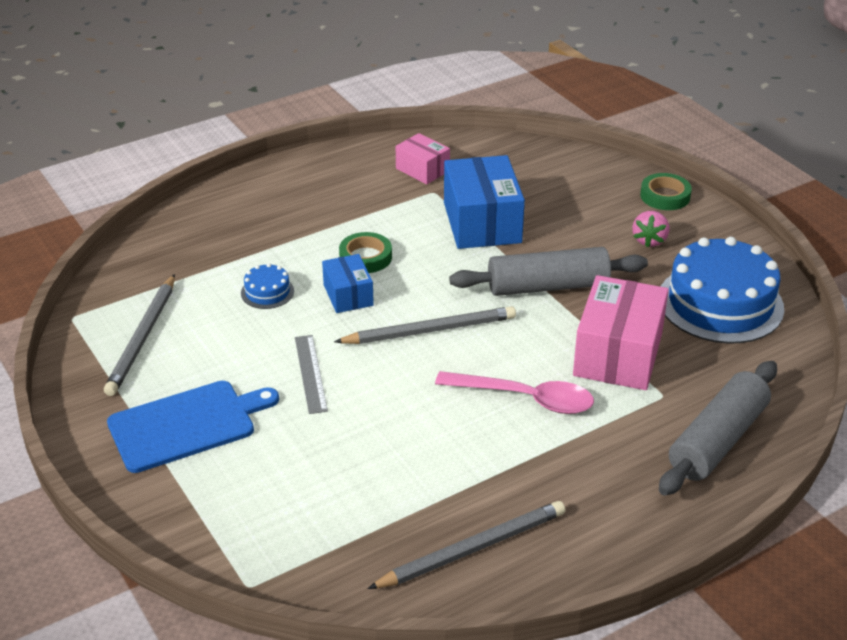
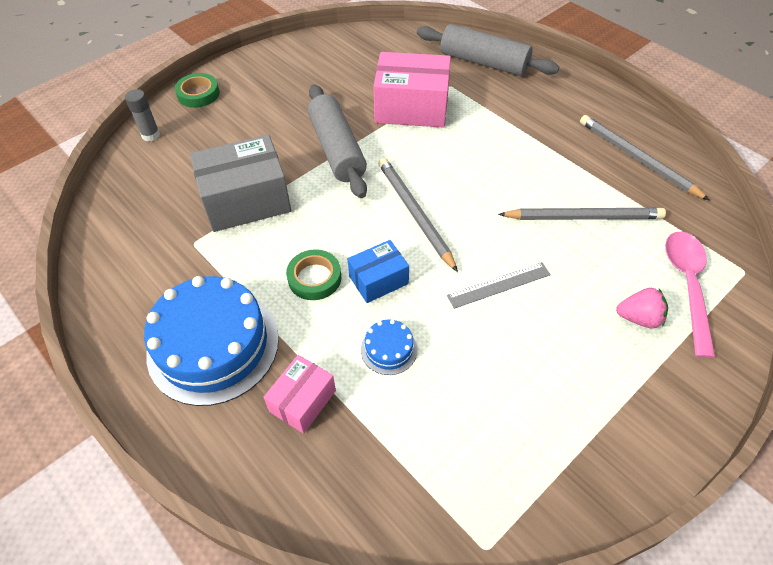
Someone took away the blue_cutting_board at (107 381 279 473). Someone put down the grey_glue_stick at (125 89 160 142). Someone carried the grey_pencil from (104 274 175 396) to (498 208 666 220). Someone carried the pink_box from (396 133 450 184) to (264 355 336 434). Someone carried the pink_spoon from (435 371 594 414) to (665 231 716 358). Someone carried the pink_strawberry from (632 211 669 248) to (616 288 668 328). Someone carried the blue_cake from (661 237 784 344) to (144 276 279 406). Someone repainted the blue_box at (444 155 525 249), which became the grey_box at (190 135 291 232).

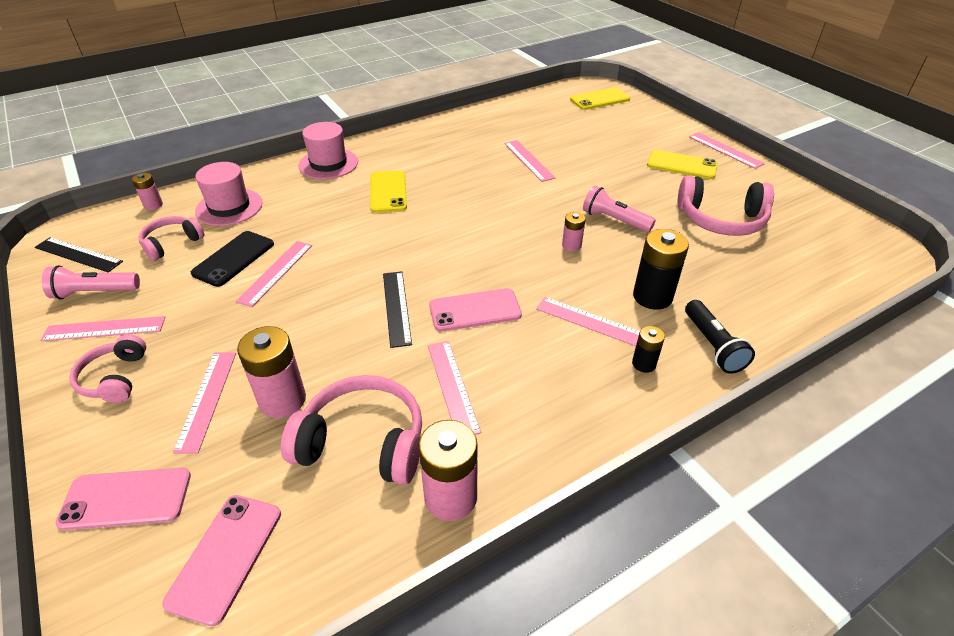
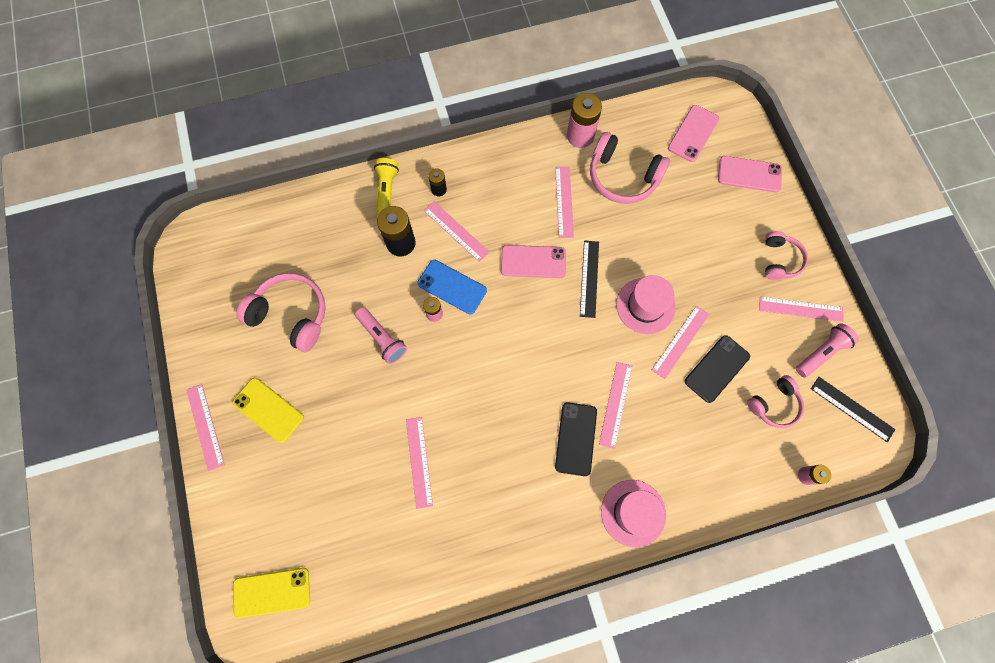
Someone took away the pink_battery at (237 326 306 418). Someone put down the blue_phone at (418 260 487 314). Someone carried the pink_ruler from (173 353 236 453) to (599 362 632 449). Someone carried the pink_hat from (195 162 263 226) to (616 275 676 334). Someone repainted the yellow_phone at (370 170 407 213), which became the black_phone at (555 402 597 476). Someone repainted the black_flashlight at (685 300 755 374), which became the yellow_flashlight at (374 158 399 218). Someone rotated the pink_flashlight at (42 265 140 299) by 45 degrees counterclockwise.

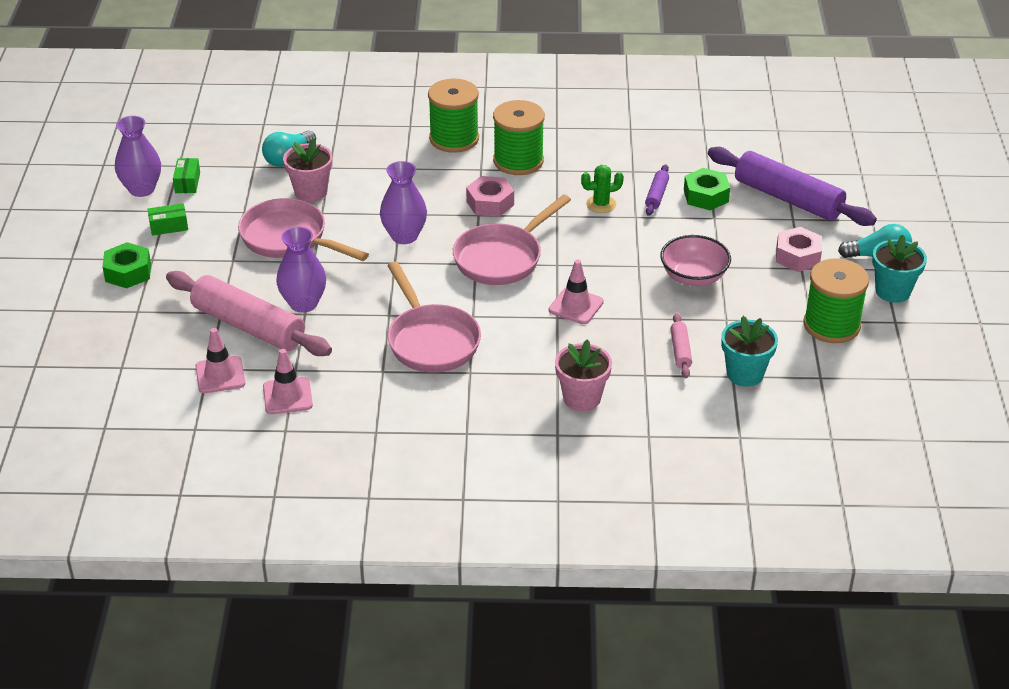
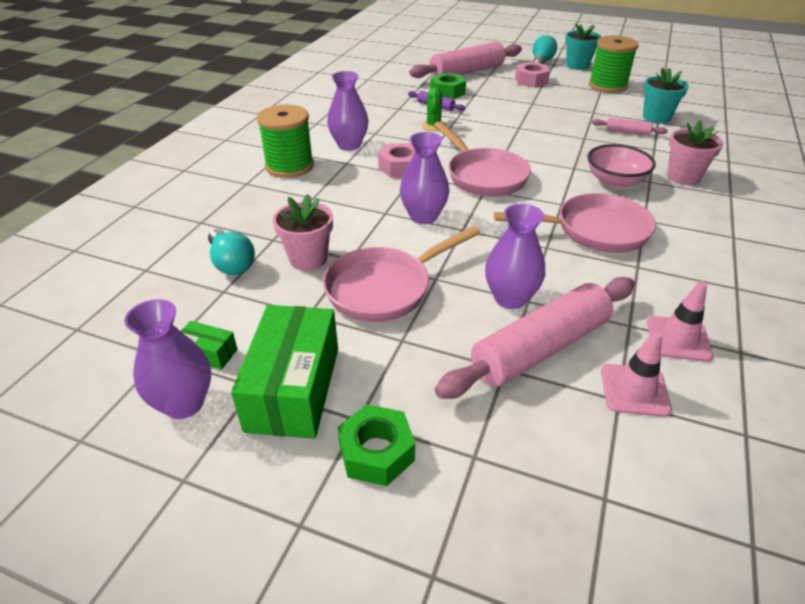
Someone took away the pink_traffic_cone at (549 260 604 324). Someone carried the pink_bowl from (660 235 731 286) to (588 144 656 188). Someone swapped the green_spool at (493 100 545 175) for the purple_vase at (327 71 368 151). Someone repainted the purple_rolling_pin at (708 147 877 226), which became the pink_rolling_pin at (409 42 522 78). Someone scaled the green_box at (147 203 188 236) by 2.21.

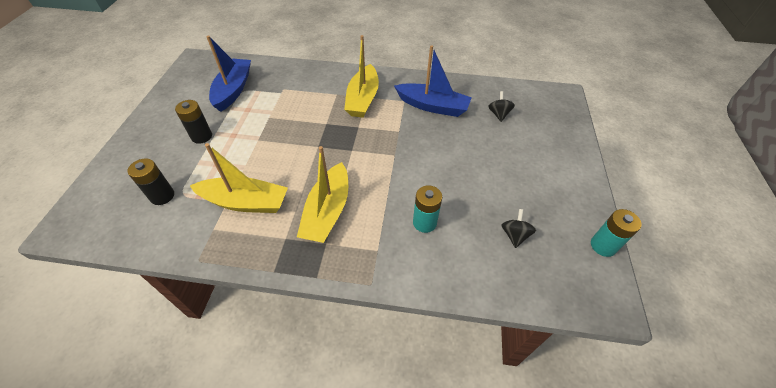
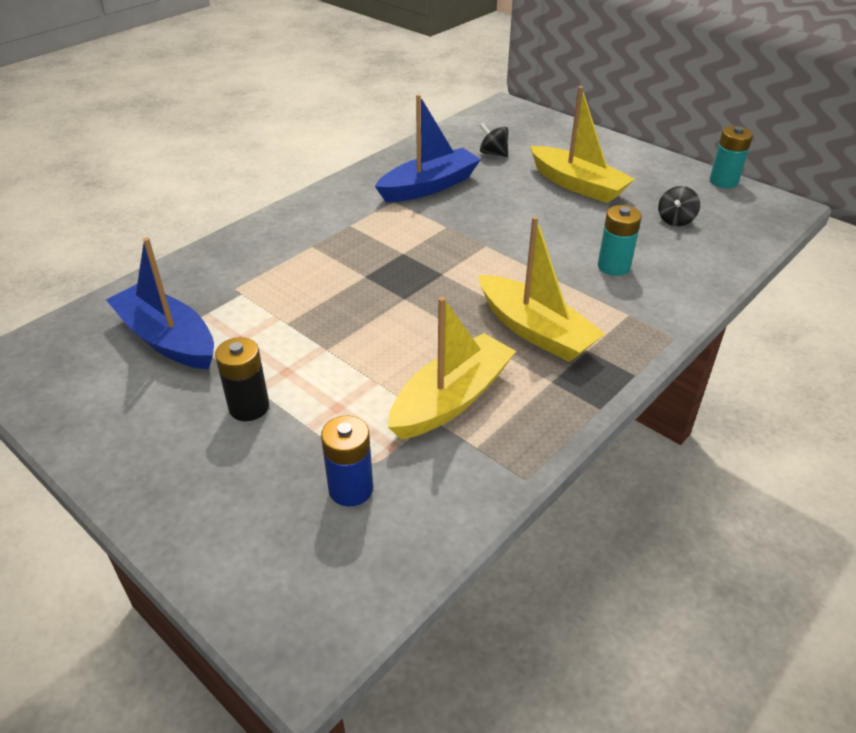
Someone carried the yellow_boat from (344 35 379 118) to (530 86 635 203). Someone repainted the black_battery at (128 158 174 205), which became the blue_battery at (321 416 373 506). Someone rotated the black_spinning_top at (502 209 536 248) by 105 degrees counterclockwise.

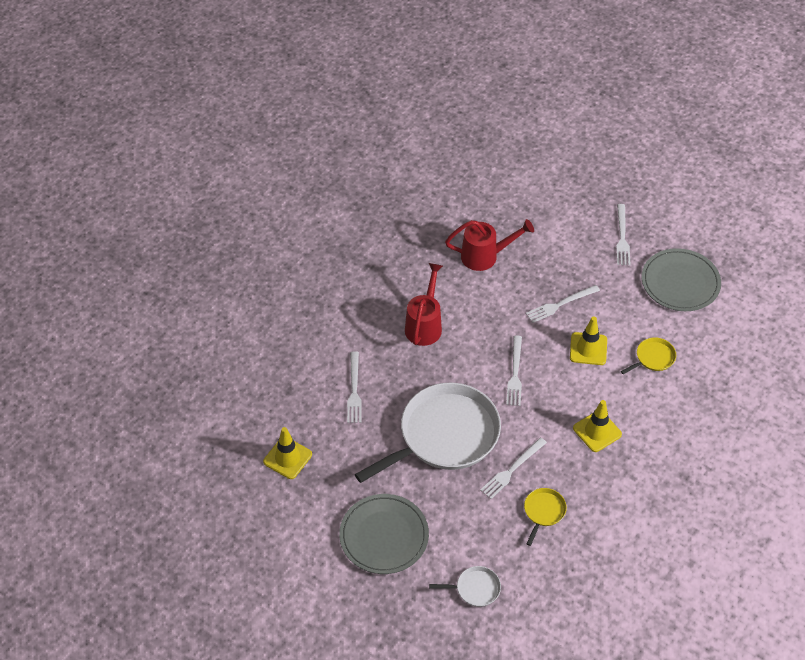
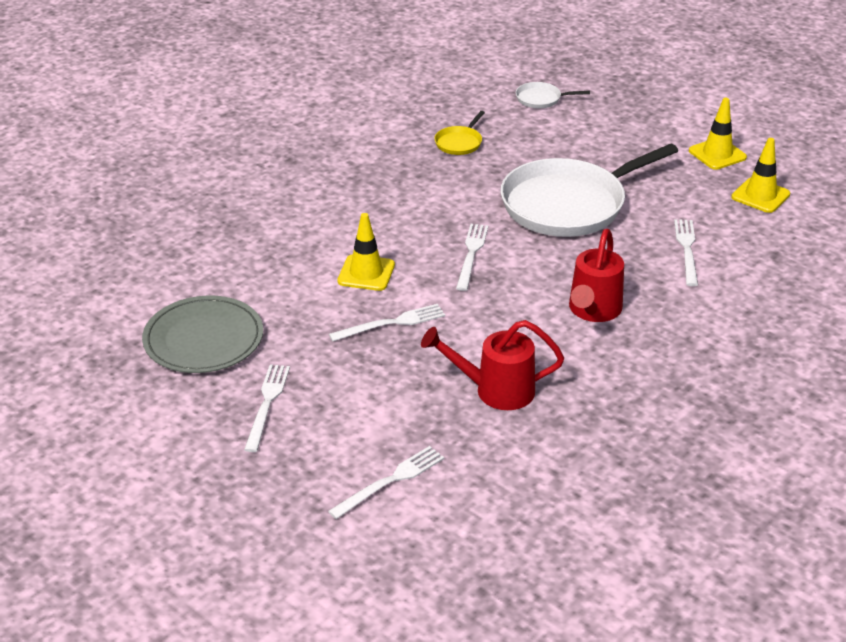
Someone took away the grey_plate at (339 494 429 574). Someone took away the yellow_pan at (621 337 676 374). Someone carried the white_fork from (480 438 547 499) to (328 446 444 519). Someone carried the yellow_traffic_cone from (573 400 622 452) to (689 98 747 170).

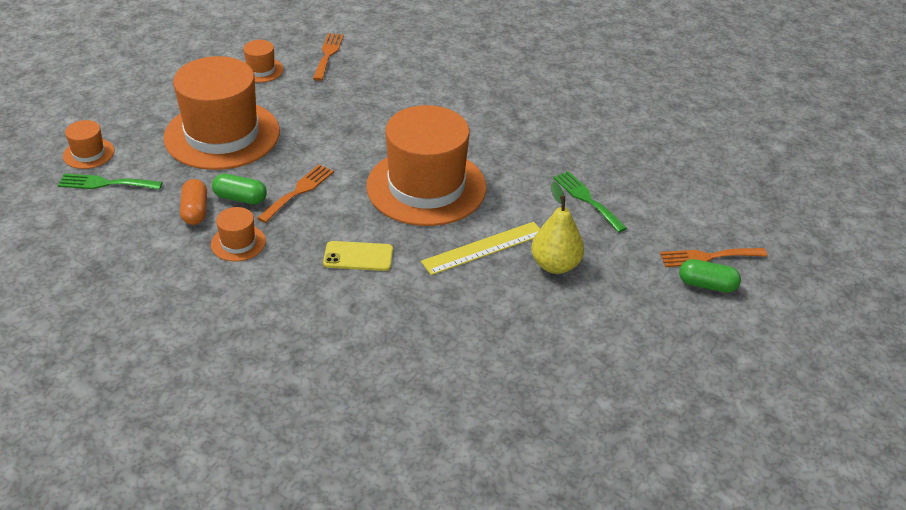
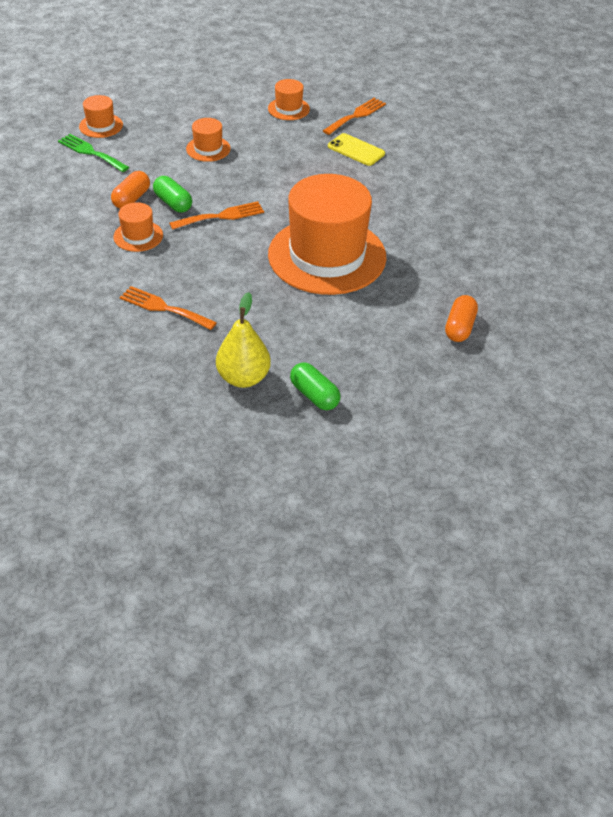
Someone took away the yellow_ruler at (421 222 540 275). Someone carried the yellow_phone from (323 241 393 271) to (328 133 385 166). Someone carried the yellow_pear from (531 182 584 274) to (216 292 271 388). Someone carried the orange_fork from (660 248 767 267) to (120 286 217 330). Someone carried the green_capsule from (679 259 741 293) to (290 362 341 410). Someone swapped the green_fork at (553 171 627 233) for the orange_capsule at (445 295 478 342). Someone scaled the orange_hat at (163 56 280 170) by 0.42.

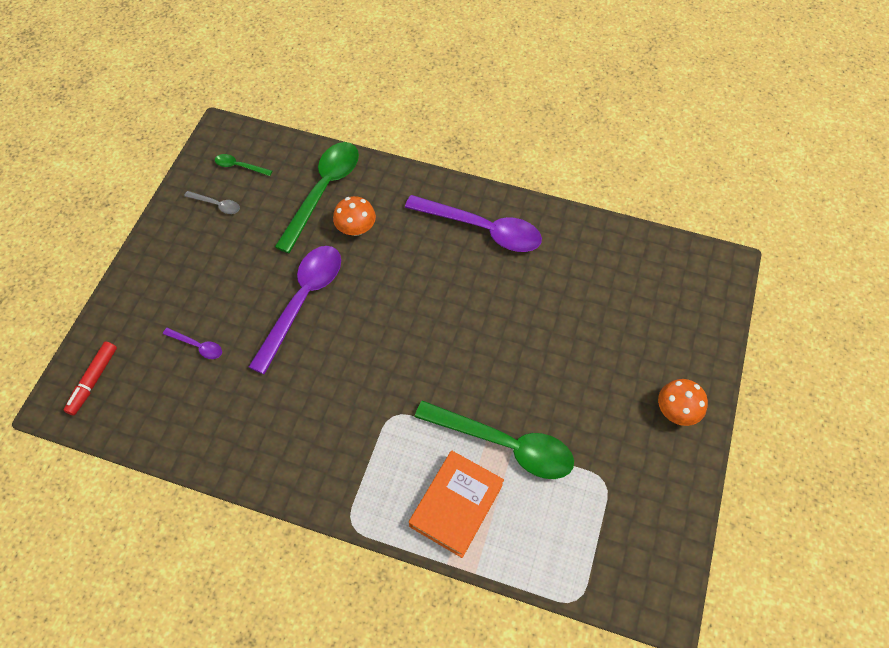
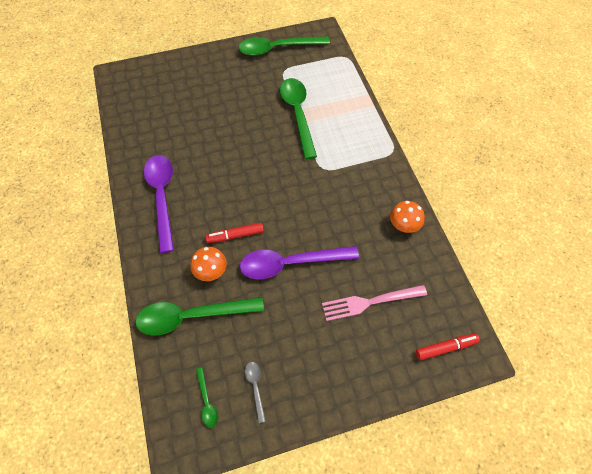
Someone took away the orange_book at (409 451 504 558). Someone put down the red_marker at (205 223 264 243). Someone put down the green_spoon at (239 36 330 56). Someone carried the orange_mushroom from (658 379 708 426) to (390 201 425 233). Someone swapped the purple_spoon at (163 328 222 359) for the pink_fork at (322 285 427 321).

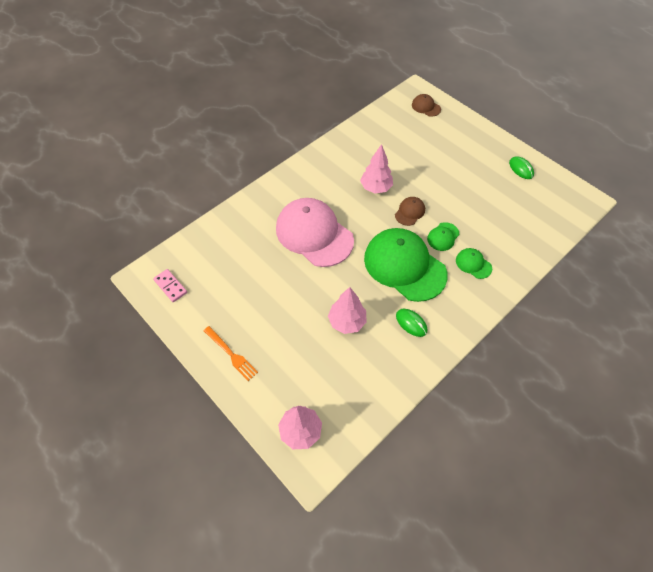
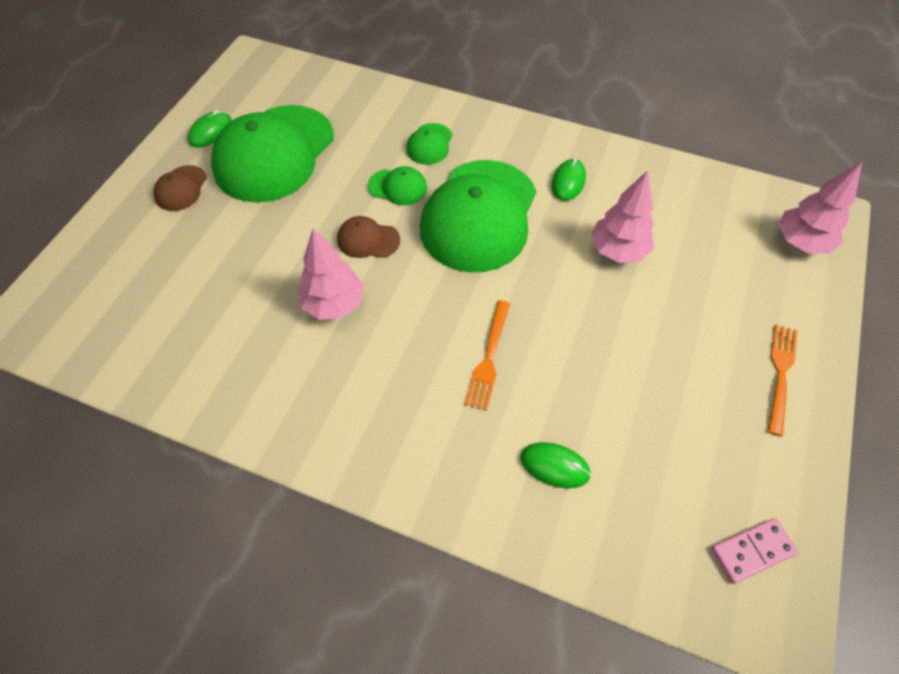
Someone put down the green_cap at (211 105 334 203). Someone put down the green_mouse at (520 442 591 488). Someone carried the brown_cap from (412 94 441 117) to (153 165 207 211). Someone swapped the pink_cap at (276 198 354 267) for the orange_fork at (465 300 510 411). Someone rotated the pink_domino at (153 269 187 302) by 45 degrees clockwise.

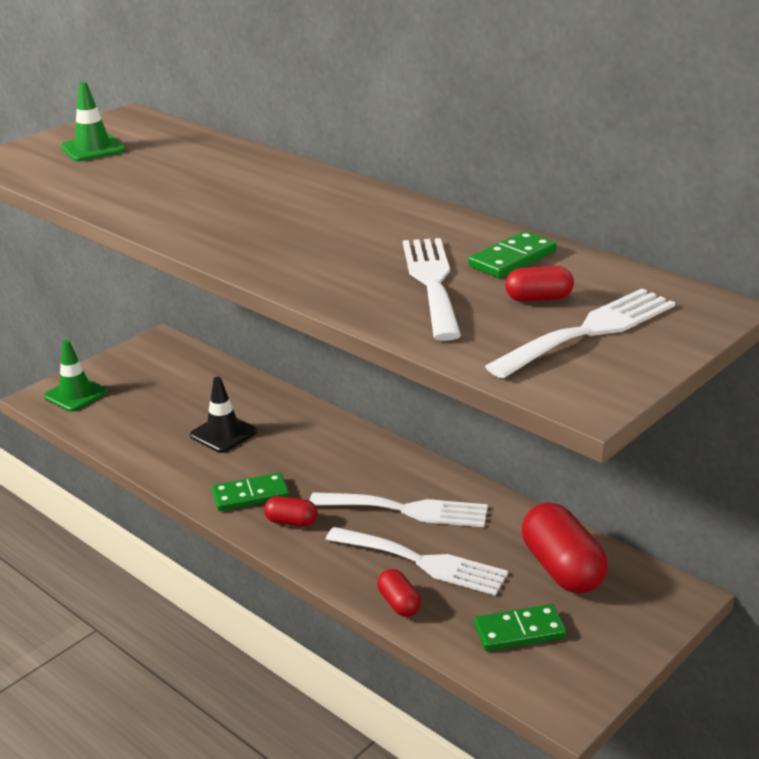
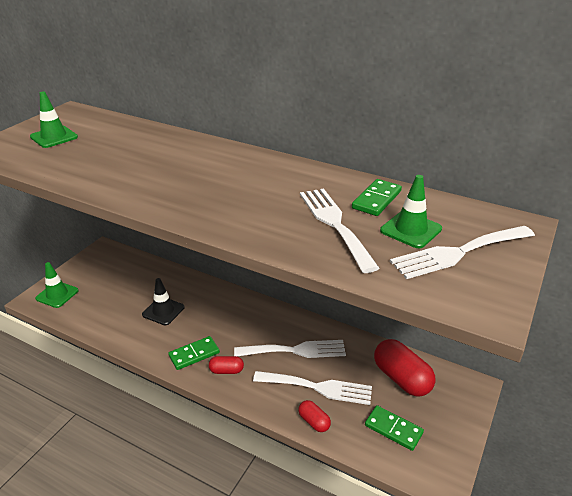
Someone swapped the red_capsule at (505 266 574 302) for the green_traffic_cone at (380 175 442 248). Someone rotated the green_domino at (474 604 566 651) by 60 degrees clockwise. Someone rotated the white_fork at (485 288 675 379) by 150 degrees counterclockwise.

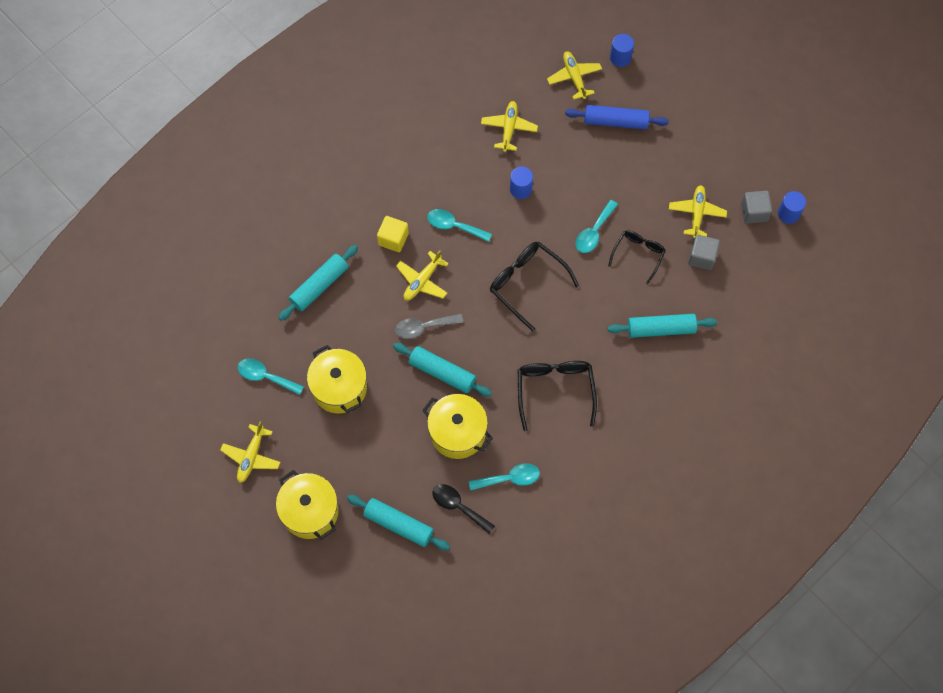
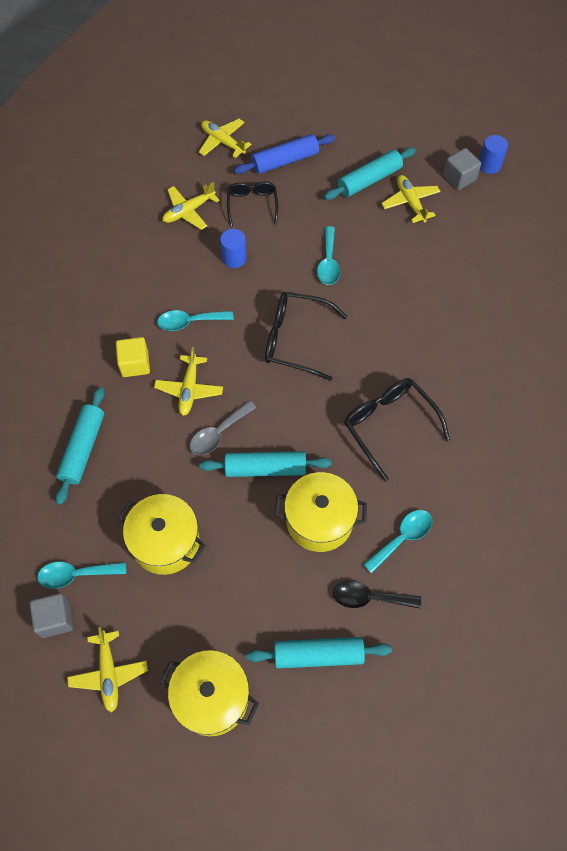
Someone took away the blue_cylinder at (610 34 634 67). Someone carried the black_glasses from (608 230 666 284) to (227 181 278 226). Someone carried the turquoise_rolling_pin from (608 314 717 338) to (324 147 416 200). Someone carried the grey_cube from (688 235 720 270) to (30 593 73 638). Someone rotated the yellow_plane at (481 101 538 152) by 105 degrees counterclockwise.

